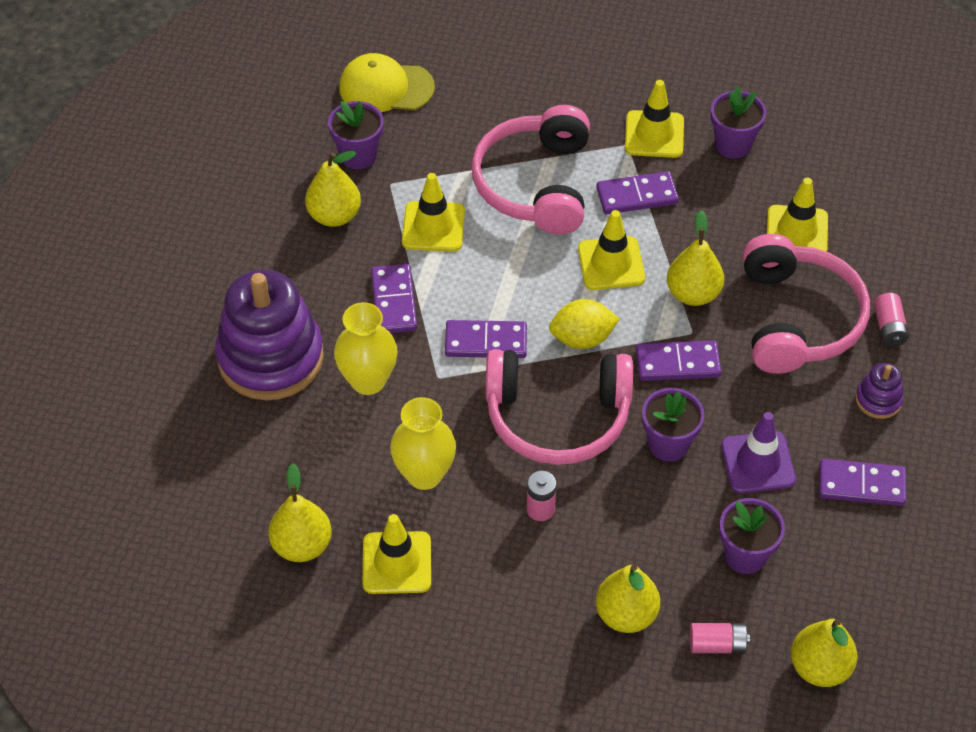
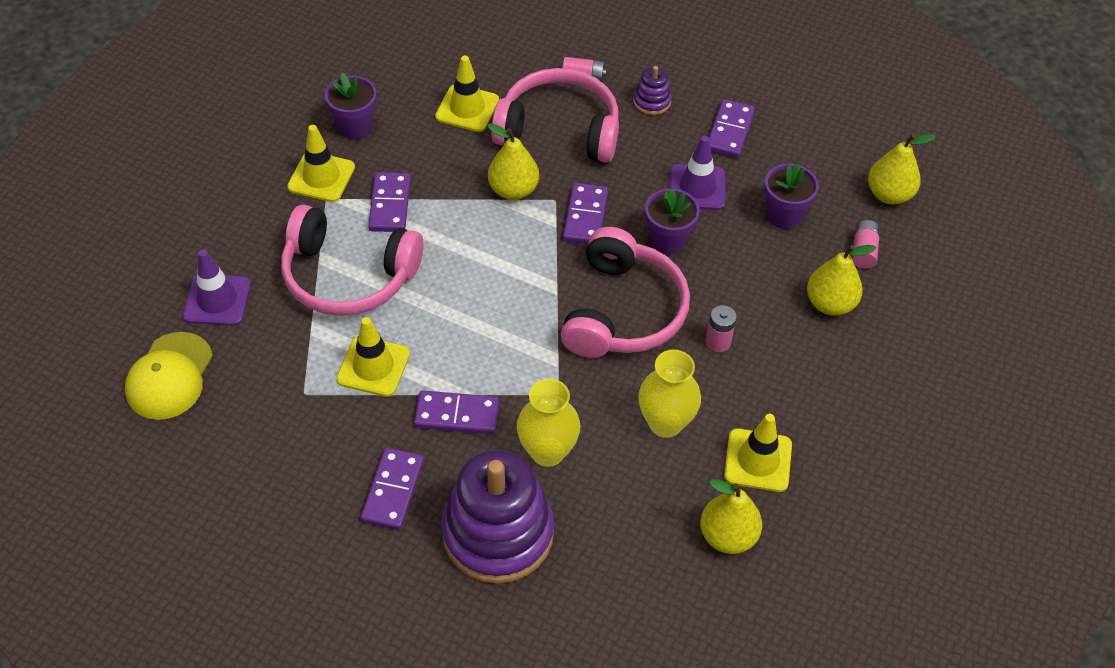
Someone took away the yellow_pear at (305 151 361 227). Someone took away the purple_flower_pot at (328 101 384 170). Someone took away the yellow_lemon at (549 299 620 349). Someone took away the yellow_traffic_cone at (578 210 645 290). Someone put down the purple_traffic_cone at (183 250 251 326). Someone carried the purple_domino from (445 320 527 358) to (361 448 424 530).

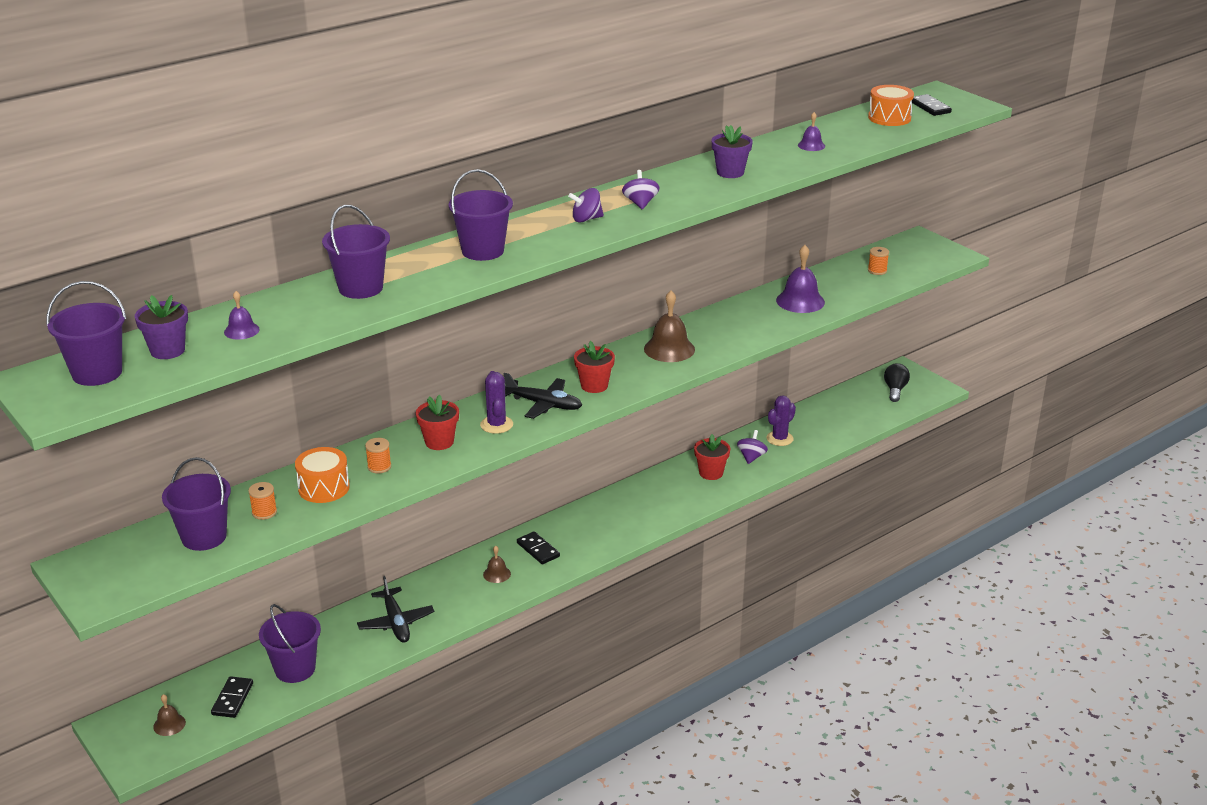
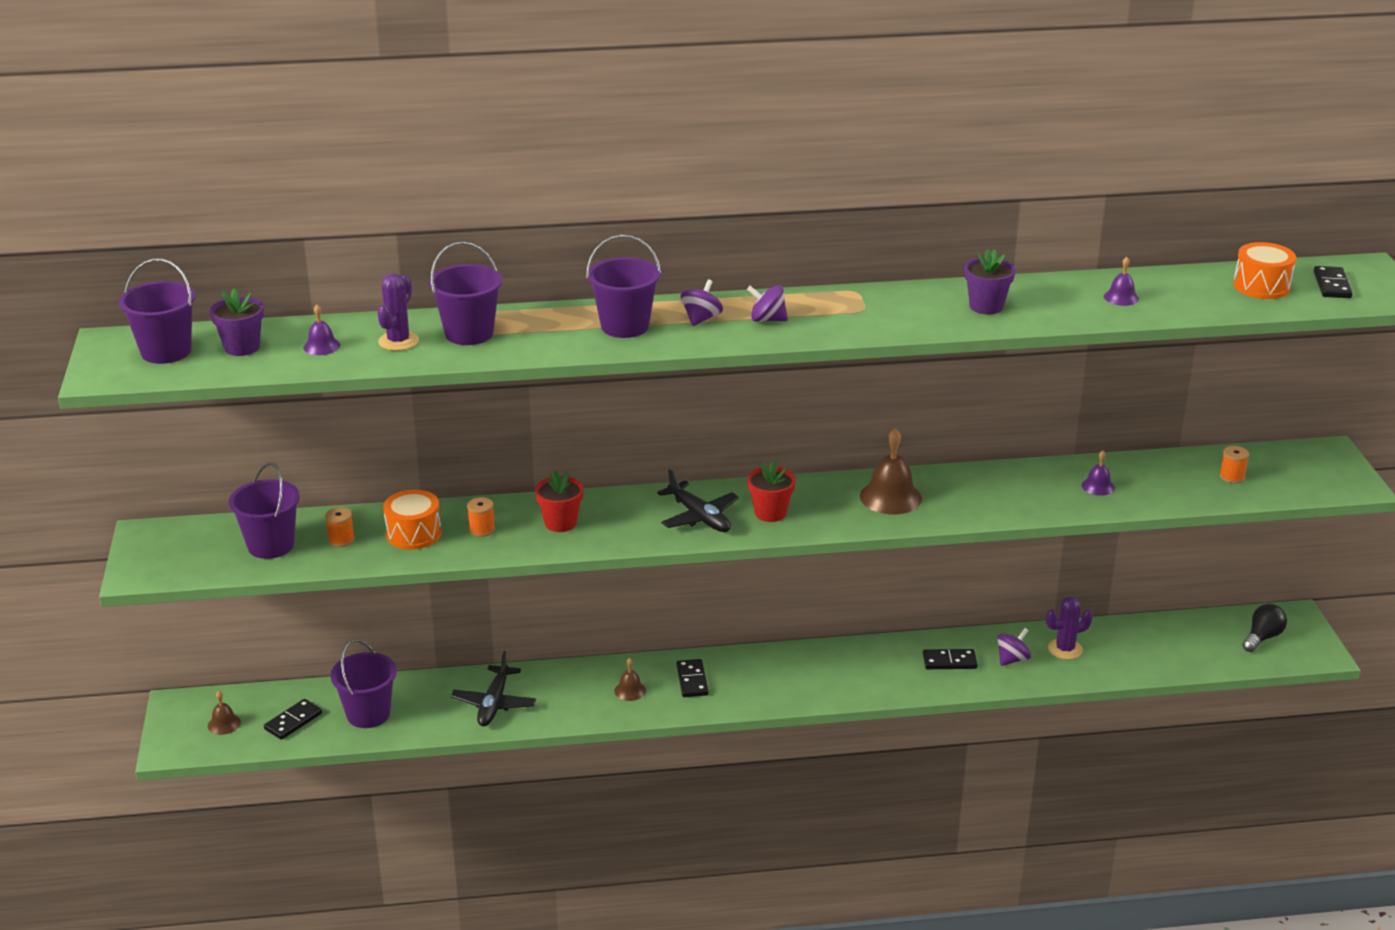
Someone carried the purple_cactus from (480 371 513 434) to (377 273 419 351). Someone carried the purple_spinning_top from (622 170 660 210) to (681 279 723 326). Someone swapped the red_flower_pot at (694 434 730 480) for the black_domino at (923 649 978 669). Someone scaled the purple_bell at (776 245 825 313) by 0.53.

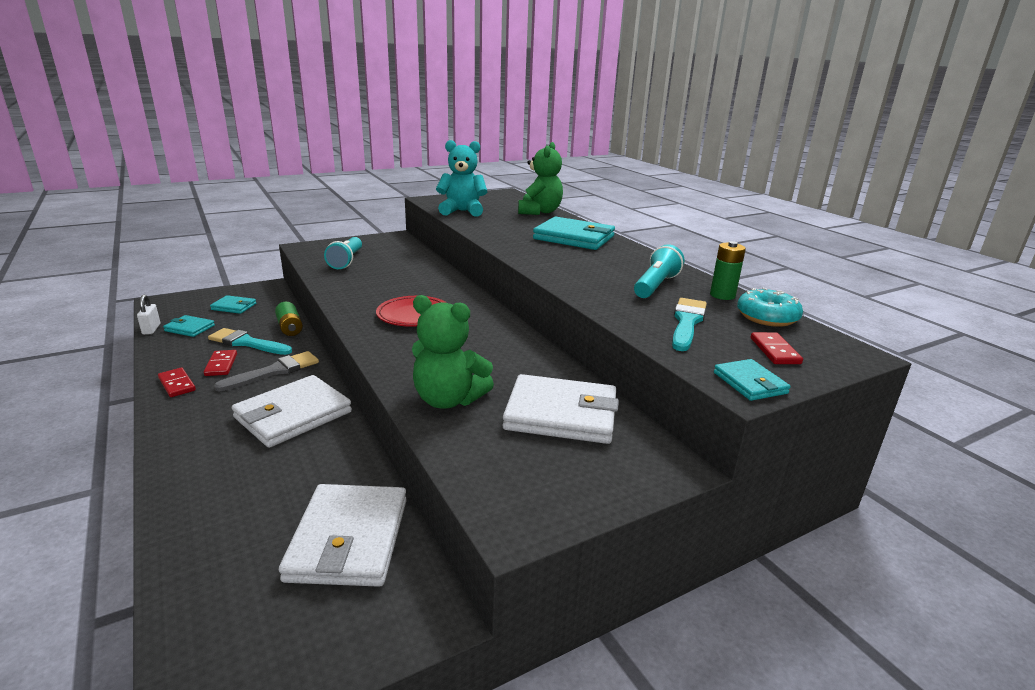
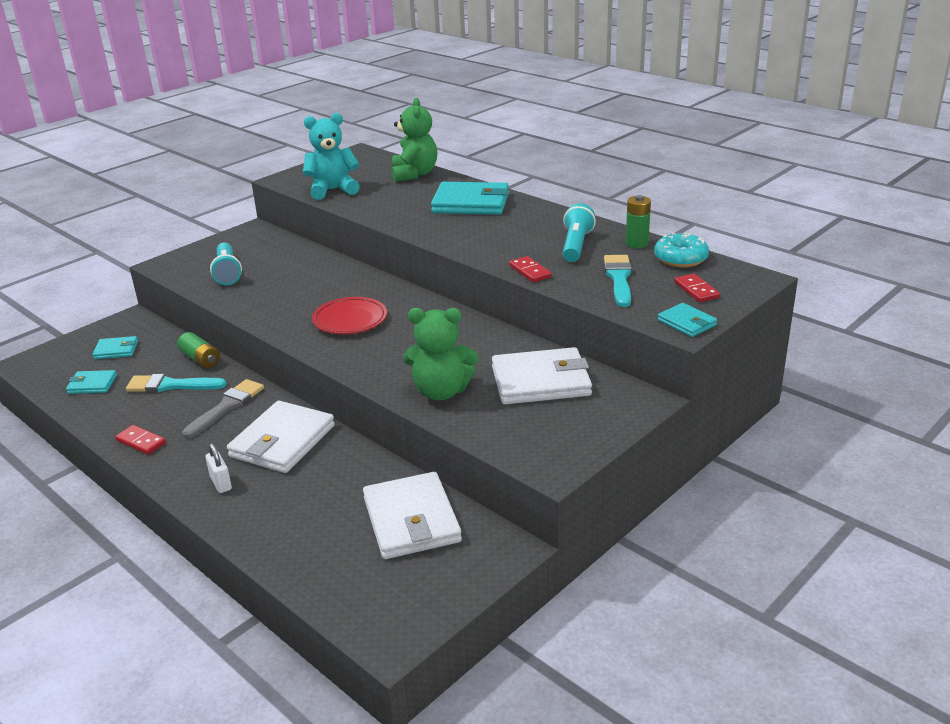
Someone carried the white_padlock from (137 295 160 335) to (205 443 232 493). Someone carried the red_domino from (204 350 237 376) to (509 256 552 282).

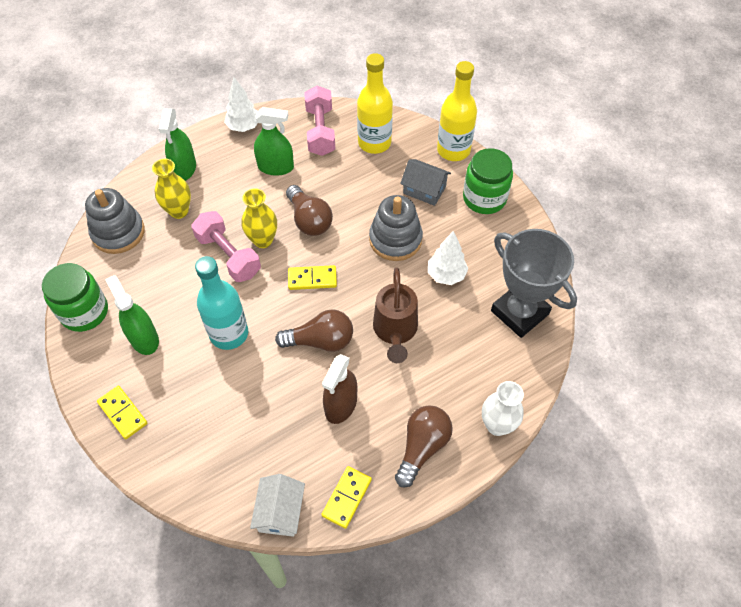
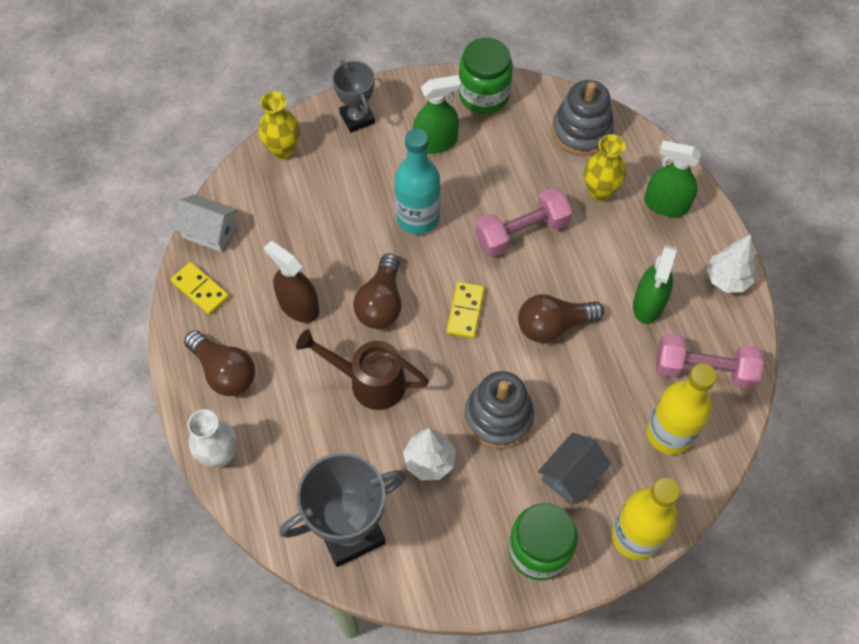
Someone carried the yellow_vase from (242 188 277 248) to (259 92 300 159). Someone swapped the yellow_domino at (97 386 148 439) for the grey_trophy at (332 60 375 133).

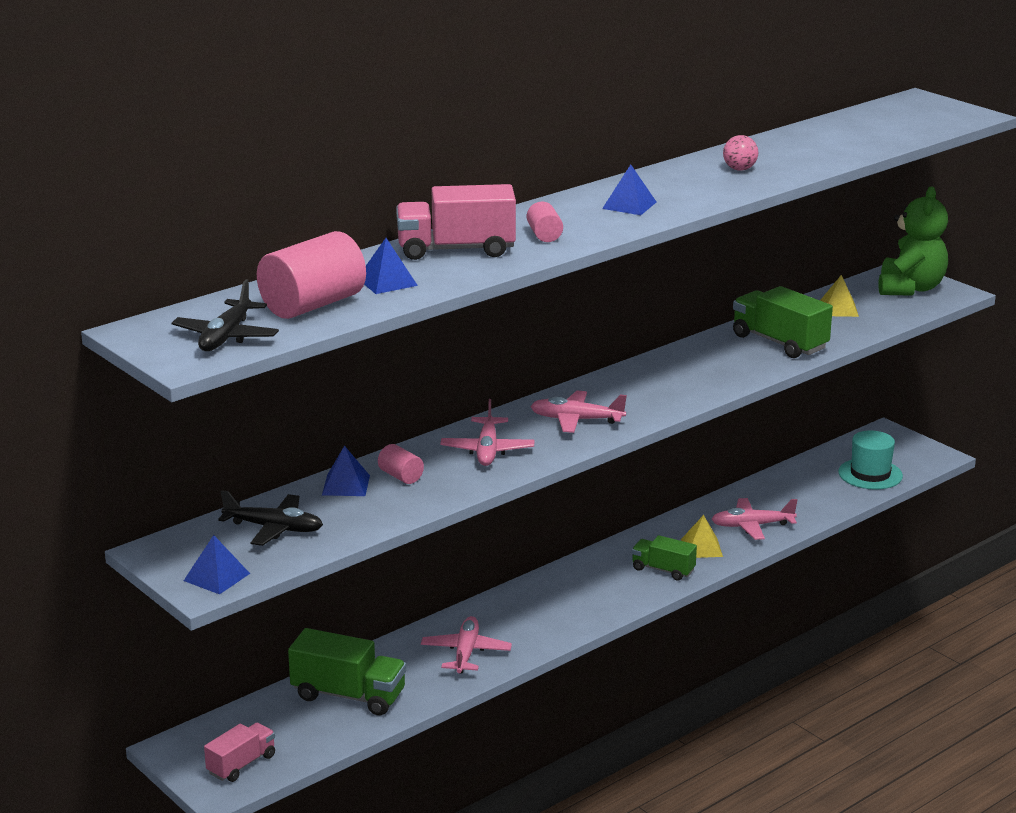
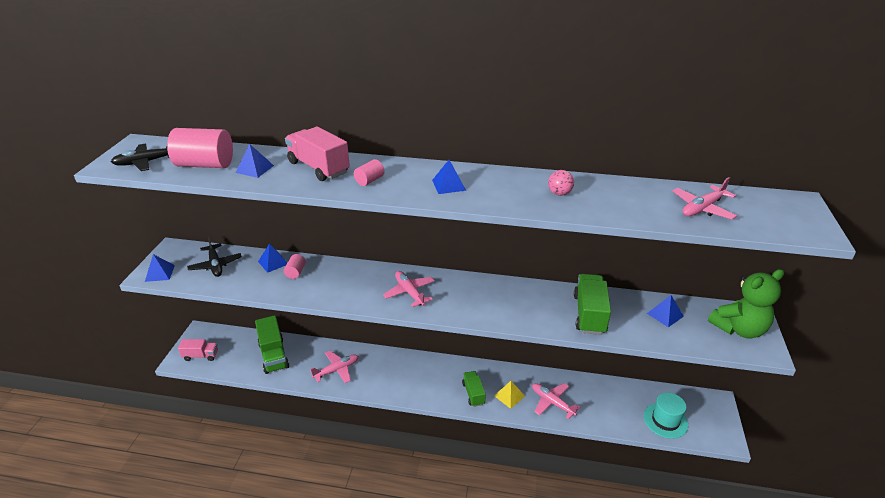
Someone carried the pink_plane from (440 399 535 466) to (673 177 737 219). Someone repainted the yellow_pyramid at (820 275 859 317), which became the blue_pyramid at (647 295 684 327).

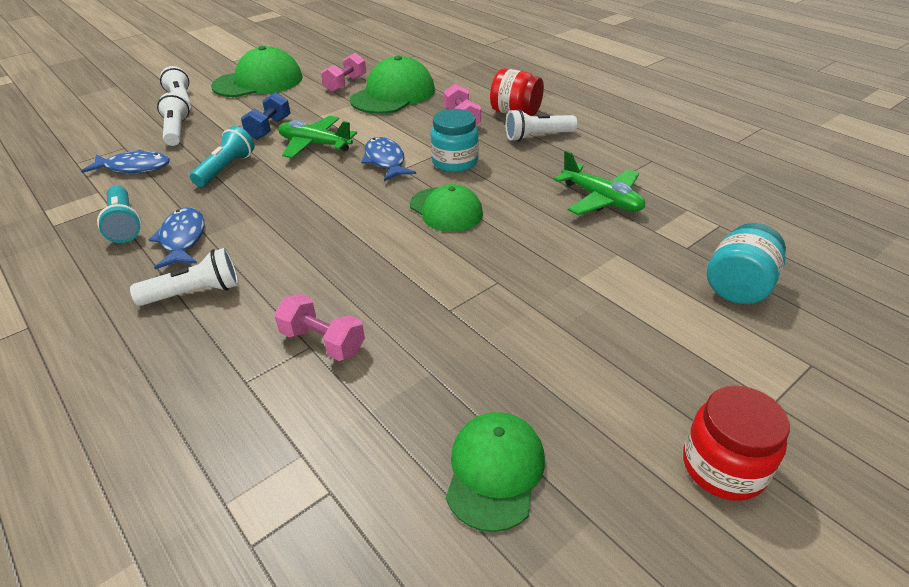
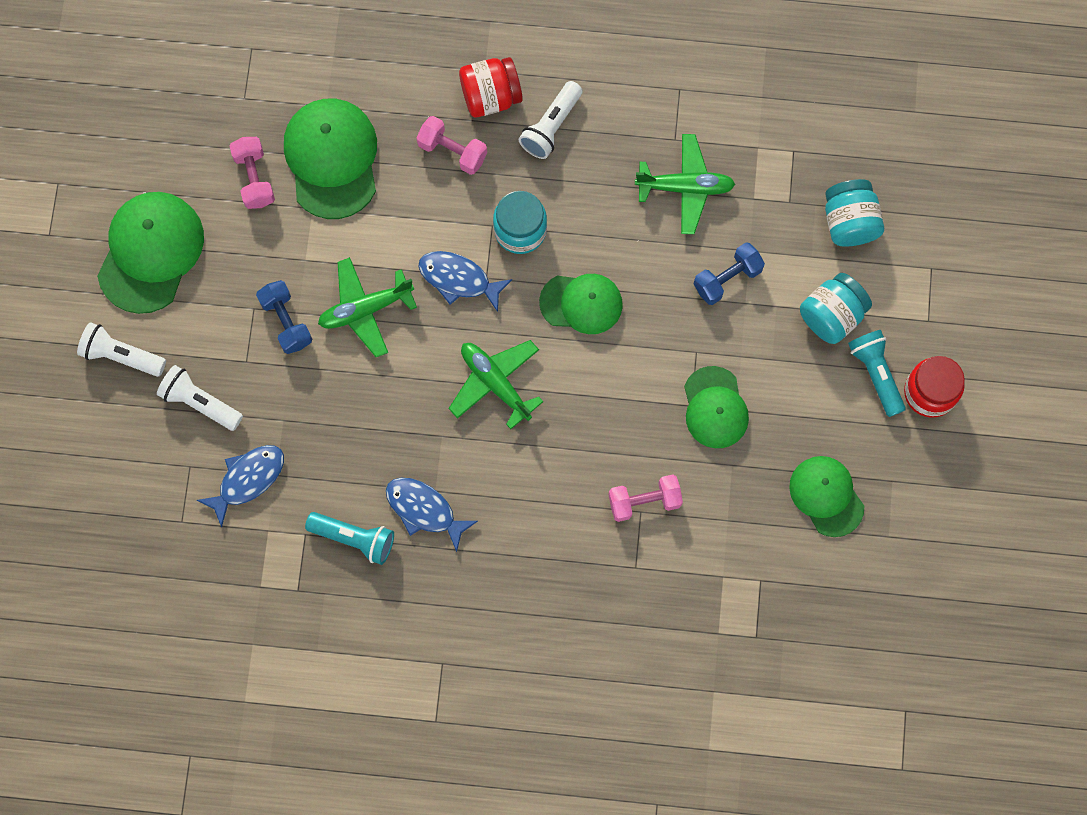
Someone took away the white_flashlight at (130 248 239 306). Someone put down the green_plane at (449 340 544 429). Someone put down the green_cap at (684 366 749 448). Someone put down the blue_dumbbell at (694 243 765 305). Someone put down the turquoise_jar at (800 273 872 344). Someone carried the turquoise_flashlight from (190 126 255 187) to (848 330 906 417).

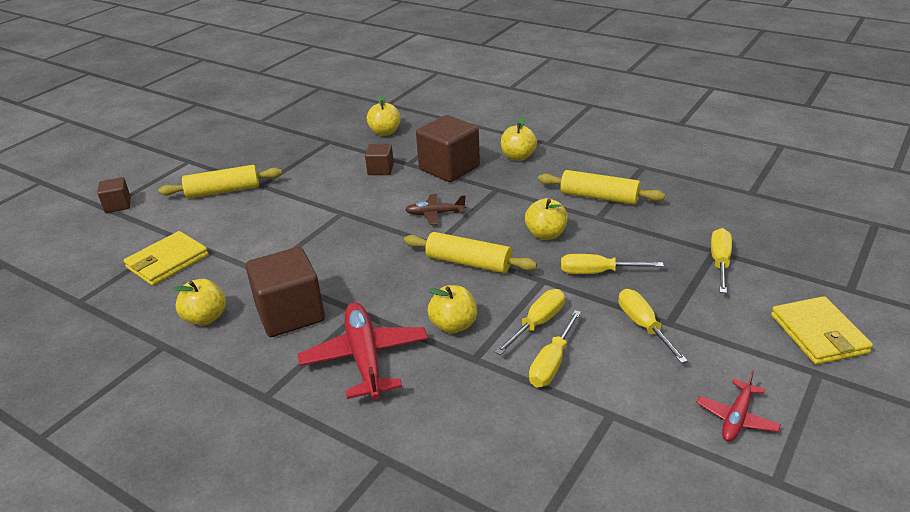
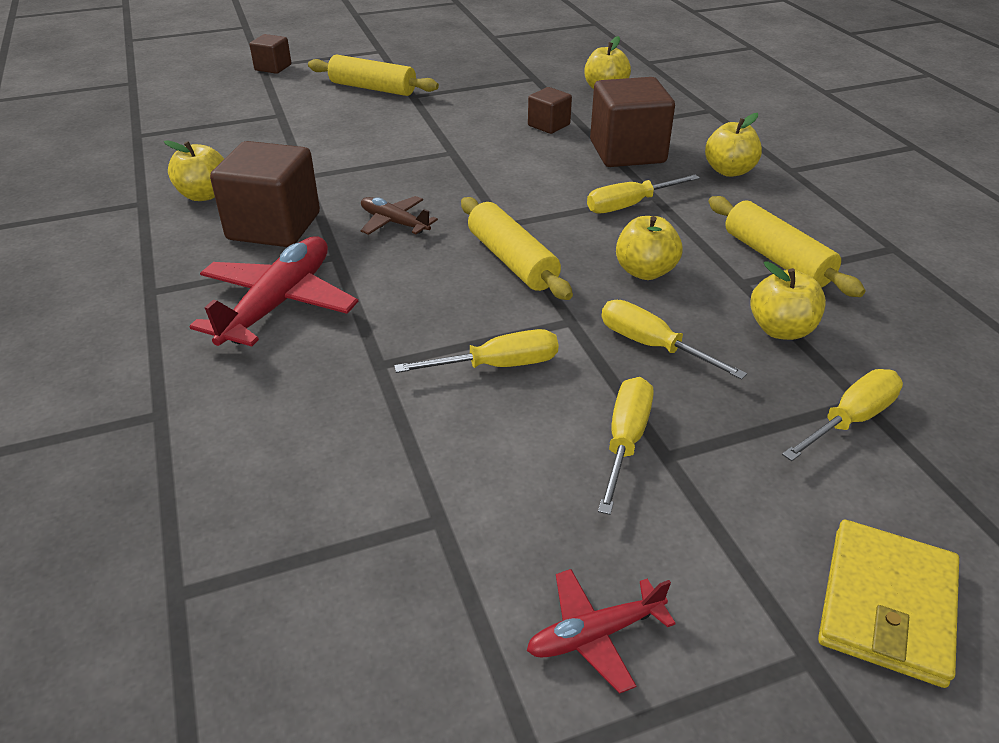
Someone took away the yellow_wallet at (124 231 209 286). Someone carried the brown_plane from (405 194 466 225) to (361 196 438 235). Someone carried the yellow_apple from (428 285 477 334) to (750 261 826 340). Someone carried the yellow_screwdriver from (529 310 581 387) to (587 174 700 213).

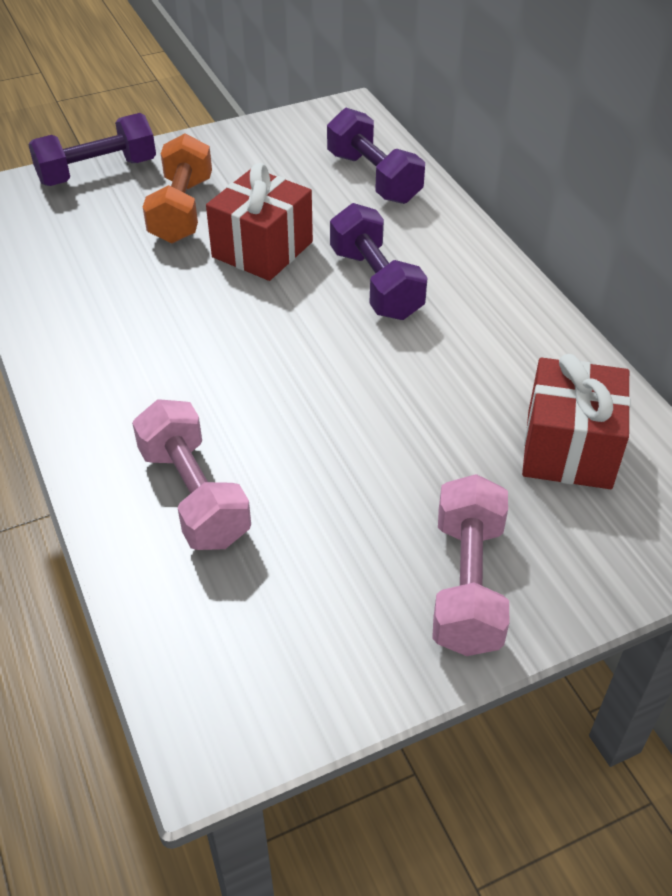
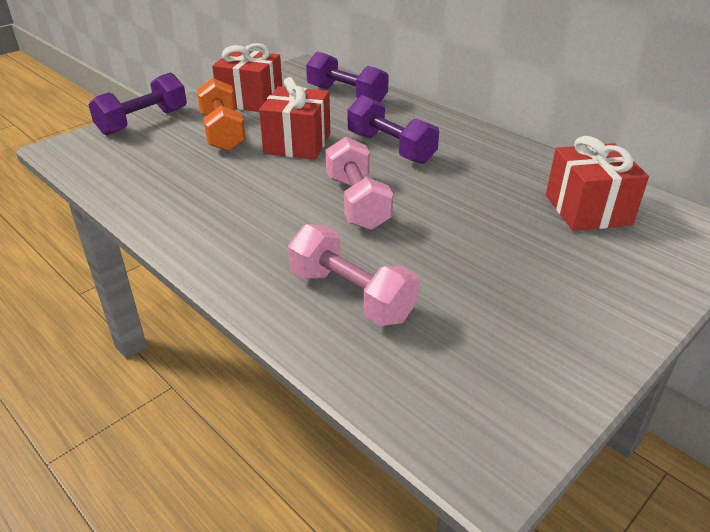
Someone put down the red_gift at (212 43 282 112). Someone carried the pink_dumbbell from (432 474 509 656) to (326 137 393 230).

